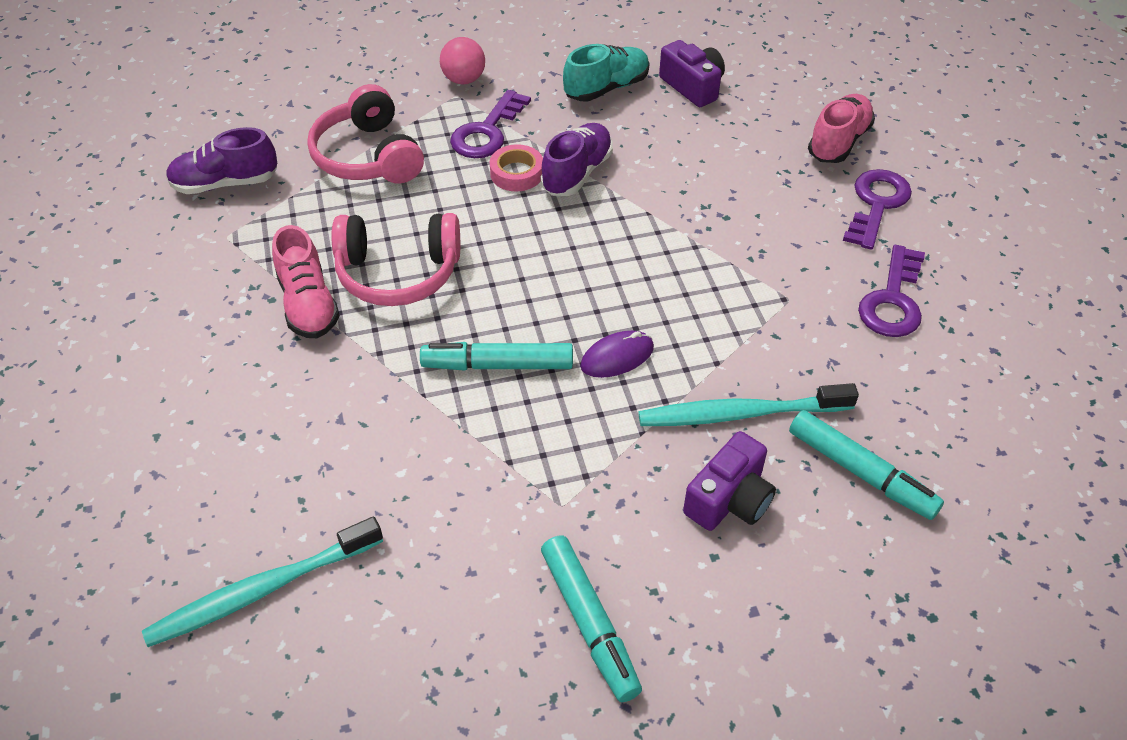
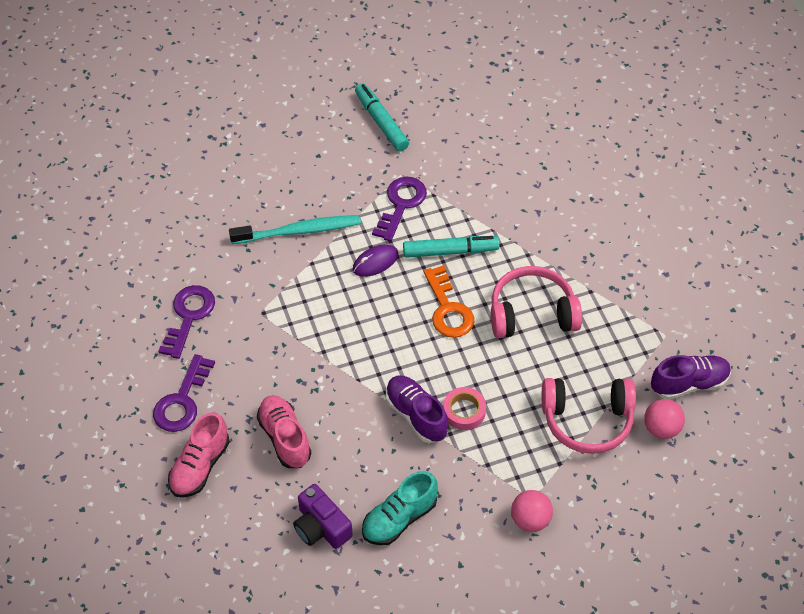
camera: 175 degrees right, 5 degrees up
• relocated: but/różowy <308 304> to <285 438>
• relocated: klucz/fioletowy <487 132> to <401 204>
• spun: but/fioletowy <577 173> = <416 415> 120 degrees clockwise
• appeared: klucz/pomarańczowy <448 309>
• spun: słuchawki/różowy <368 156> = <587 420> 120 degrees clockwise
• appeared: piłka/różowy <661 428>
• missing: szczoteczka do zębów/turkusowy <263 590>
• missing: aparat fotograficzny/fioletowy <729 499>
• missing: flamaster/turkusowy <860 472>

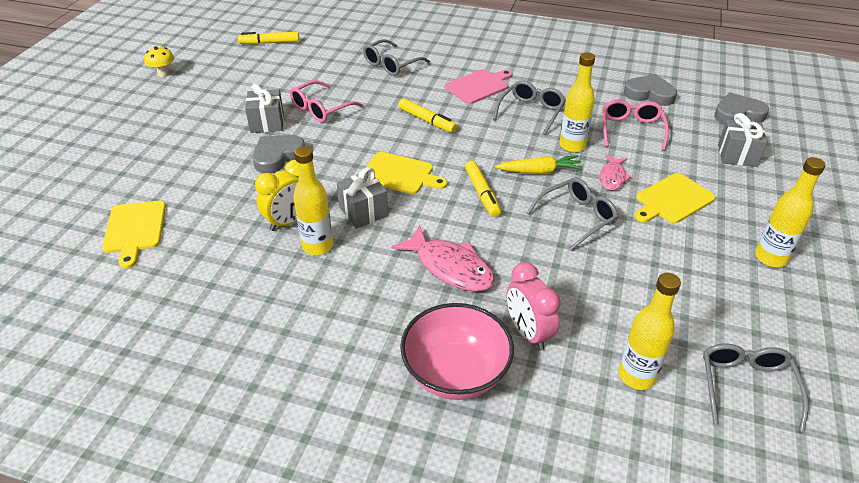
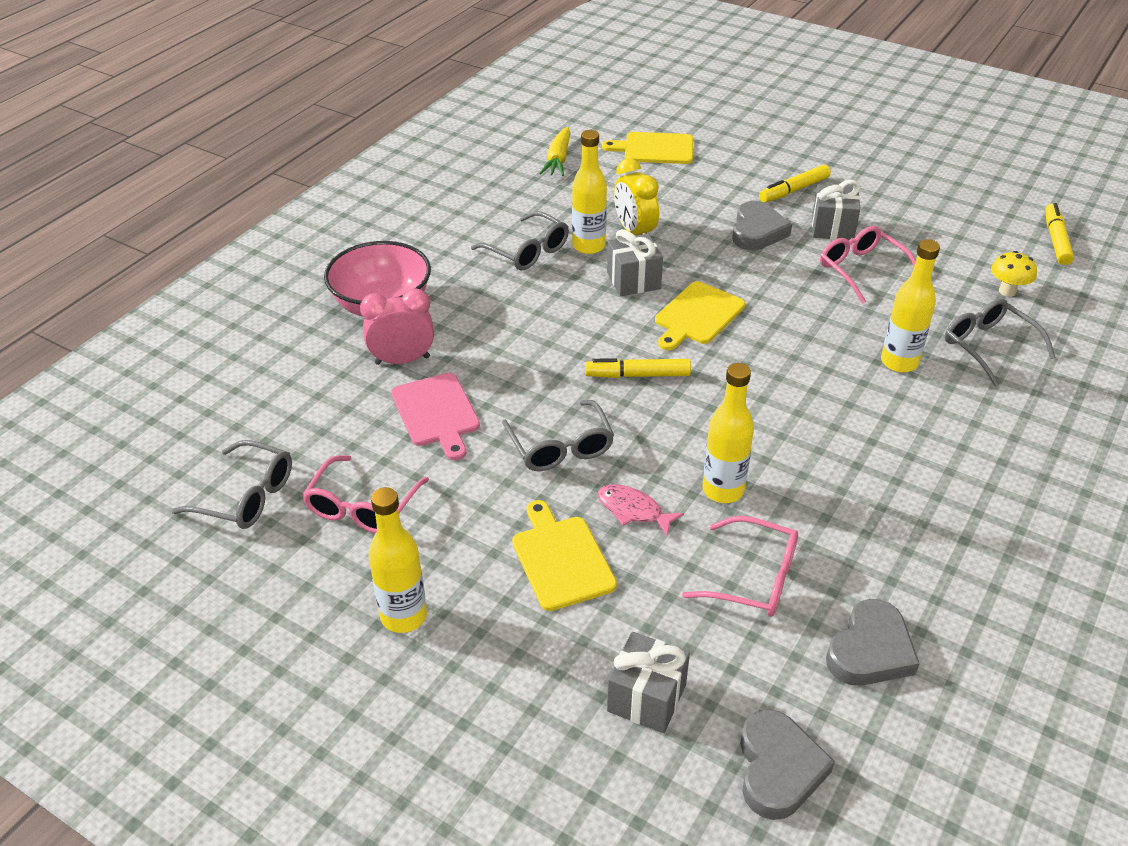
camera: 105 degrees right, 0 degrees up
• appeared: okulary/różowy <362 507>
• relocated: deska do krojenia/różowy <479 86> to <436 413>
• relocated: okulary/szary <531 112> to <527 251>
• relocated: marchewka/żółty <539 171> to <558 159>
• spun: serce/szary <277 156> = <757 231> 45 degrees clockwise
• relocated: flamaster/żółty <427 120> to <794 190>
• relocated: butelka/żółty <636 376> to <899 362>
• relocated: grzyb/żółty <163 74> to <1007 291>
• missing: ryba/różowy <450 267>

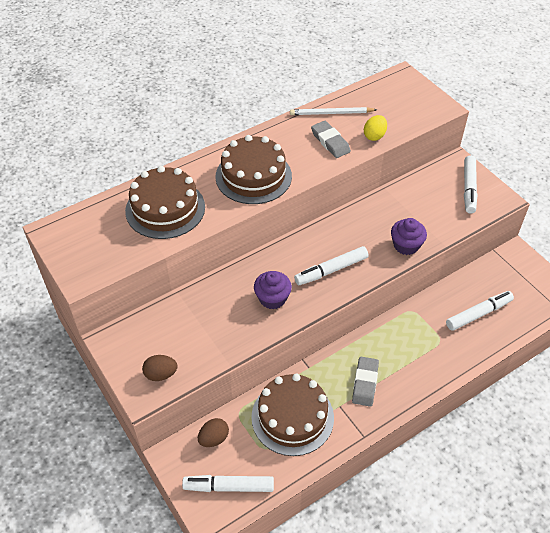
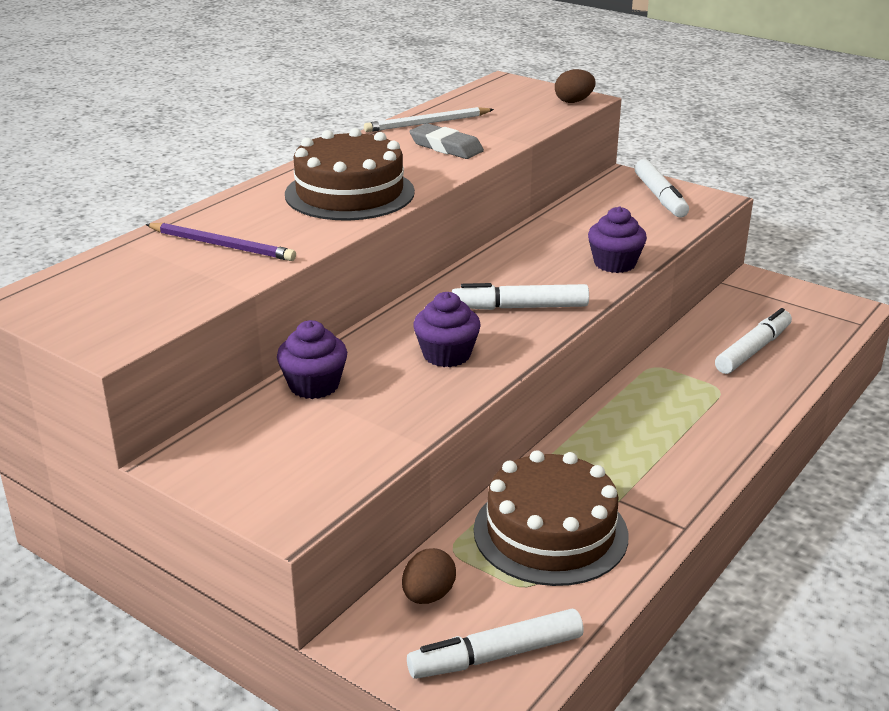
camera: 20 degrees left, 20 degrees down
• exchanged: tort/brązowy <165 209> to ołówek/fioletowy <221 245>
• appeared: muffinka/fioletowy <314 385>
• spun: flamaster/biały <331 270> = <521 307> 45 degrees clockwise
• relocated: jajko/brązowy <161 374> to <574 101>
• missing: gumka do mazania/szary <365 383>
• missing: jajko/żółty <374 136>

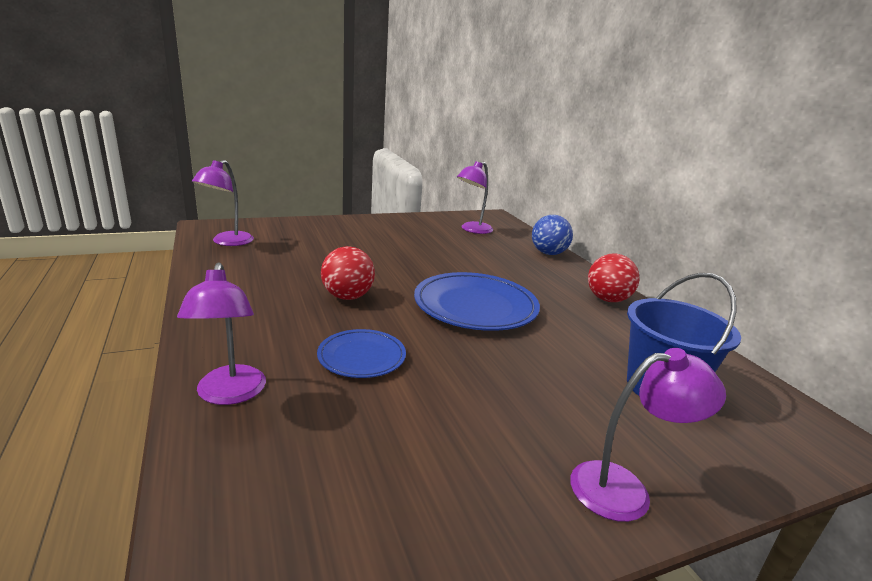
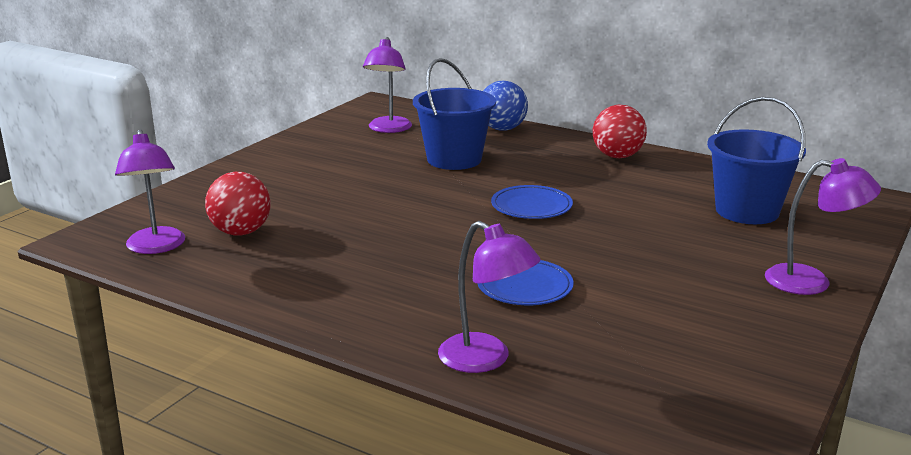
camera: 35 degrees left, 0 degrees up
• relocated: piłka/czerwony <347 297> to <241 232>
• appeared: wiadro/niebieski <454 159>
• size: talerz/niebieski <475 306> = <531 206> x0.57
• spun: lampka/fioletowy <625 489> = <811 282> 60 degrees clockwise

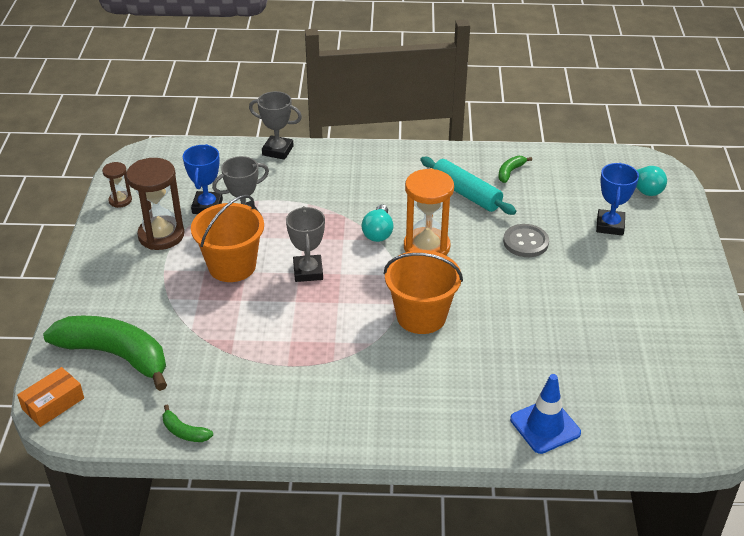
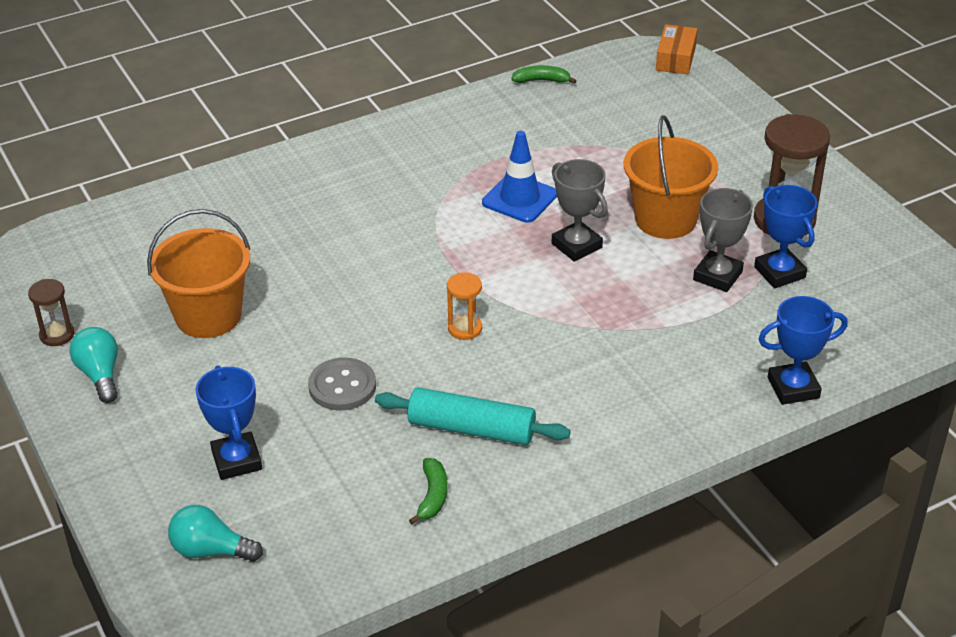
camera: 150 degrees right, 0 degrees up
• relocated: klepsydra/brązowy <120 200> to <57 335>
• relocated: żarówka/turkusowy <378 232> to <100 375>
• relocated: wiadro/pomarańczowy <421 316> to <208 316>
• size: klepsydra/pomarańczowy <426 247> = <465 328> x0.52
• relocated: pachołek/niebieski <545 426> to <520 198>
• colour: puchar/szary <278 151> to puchar/niebieski <793 388>
• missing: banan/zielony <115 355>

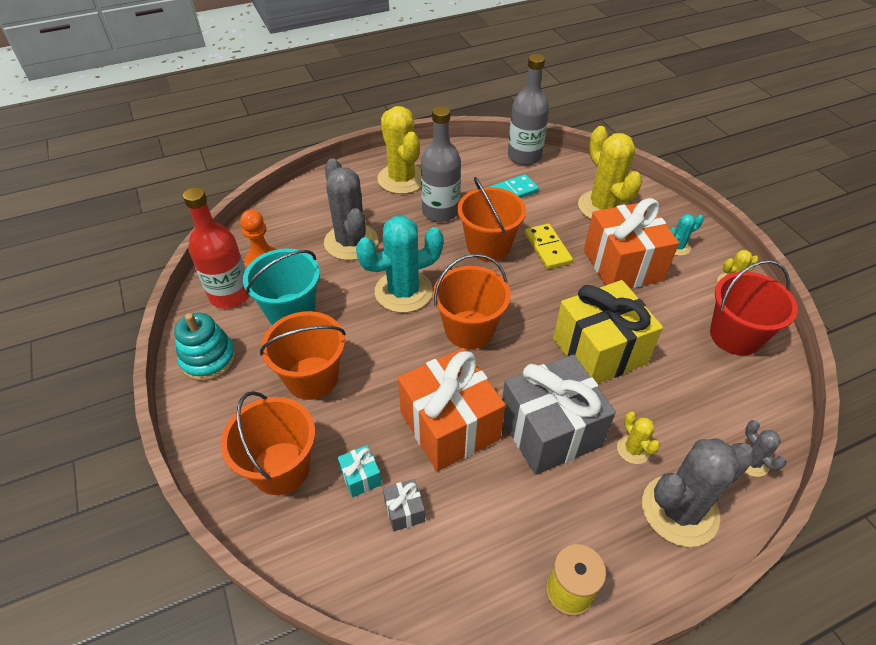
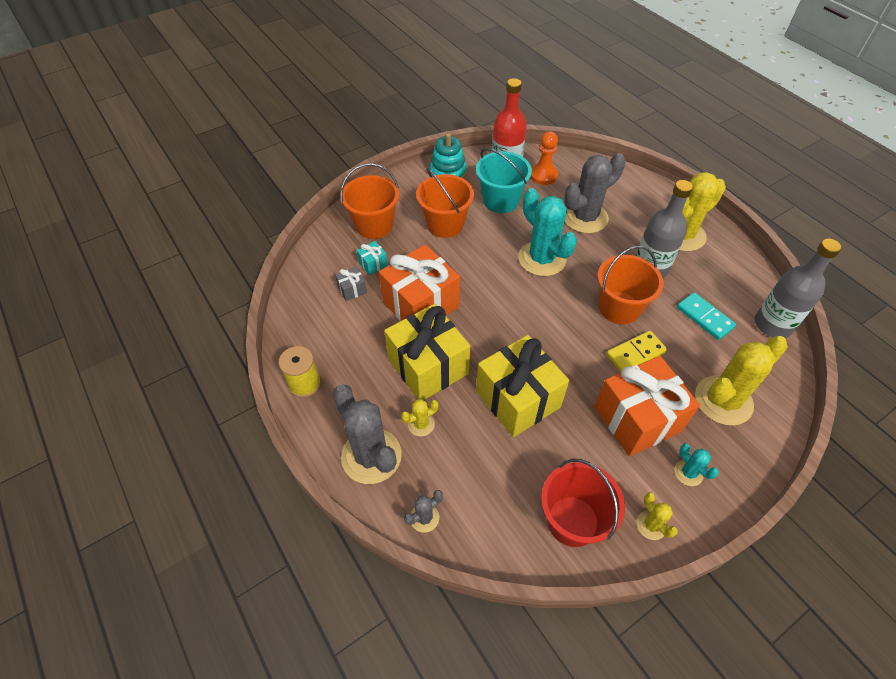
camera: 80 degrees right, 5 degrees up
• colour: prezent/szary <550 431> to prezent/żółty <428 366>
• missing: wiadro/pomarańczowy <469 329>

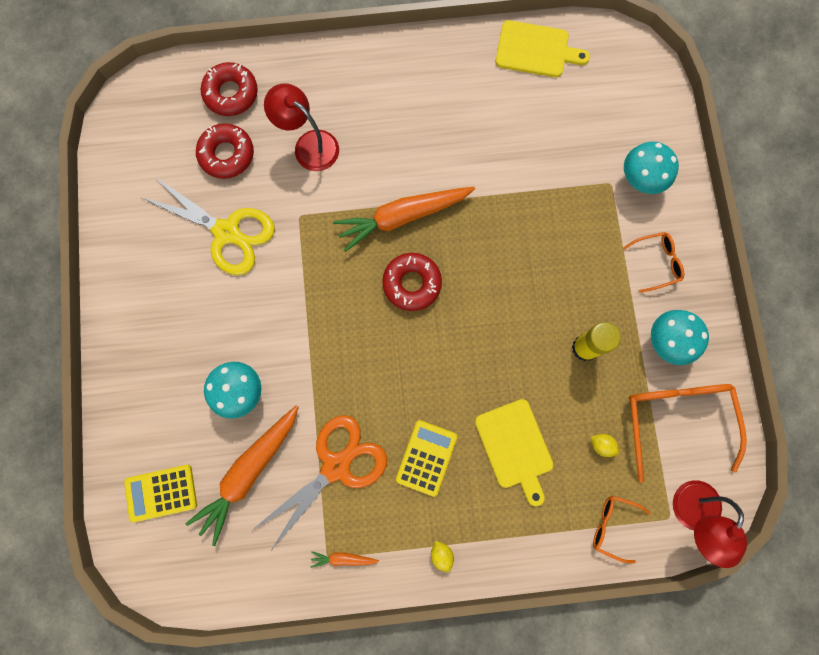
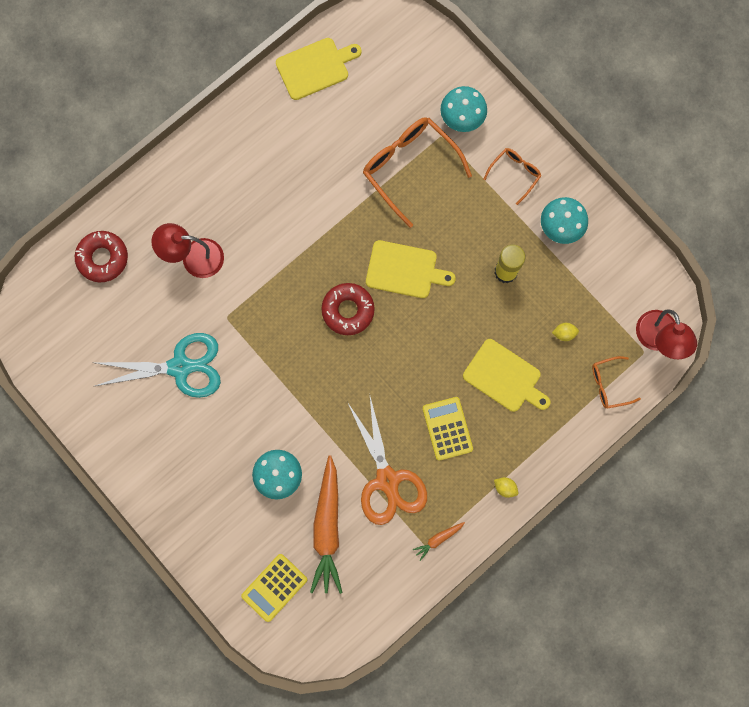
camera: 35 degrees left, 0 degrees up
• colour: nożyczki/żółty <227 232> to nożyczki/turkusowy <180 367>
• spun: nożyczki/pomarańczowy <336 466> = <387 480> 150 degrees clockwise
• relocated: okulary/pomarańczowy <676 419> to <409 167>
• appeared: deska do krojenia/żółty <405 270>
• missing: donut/czerwony <227 154>
• missing: marchewka/pomarańczowy <402 217>

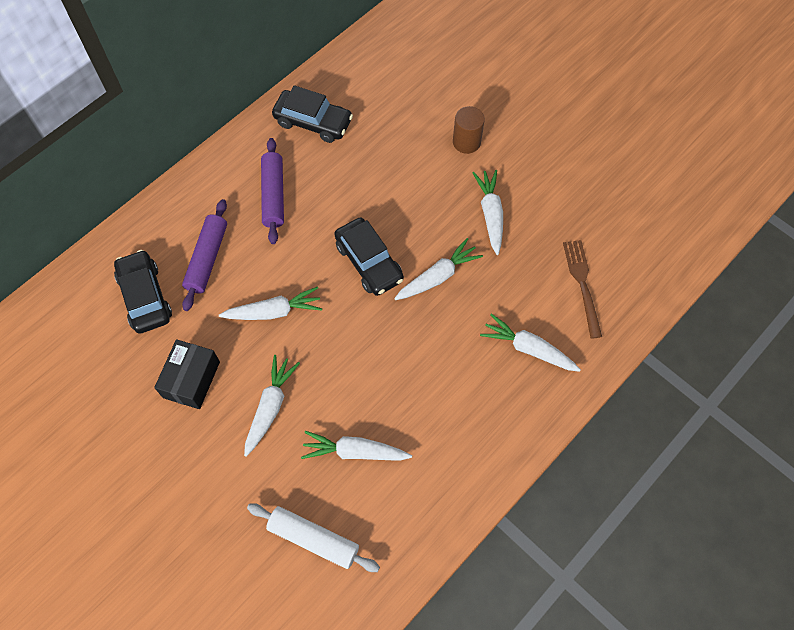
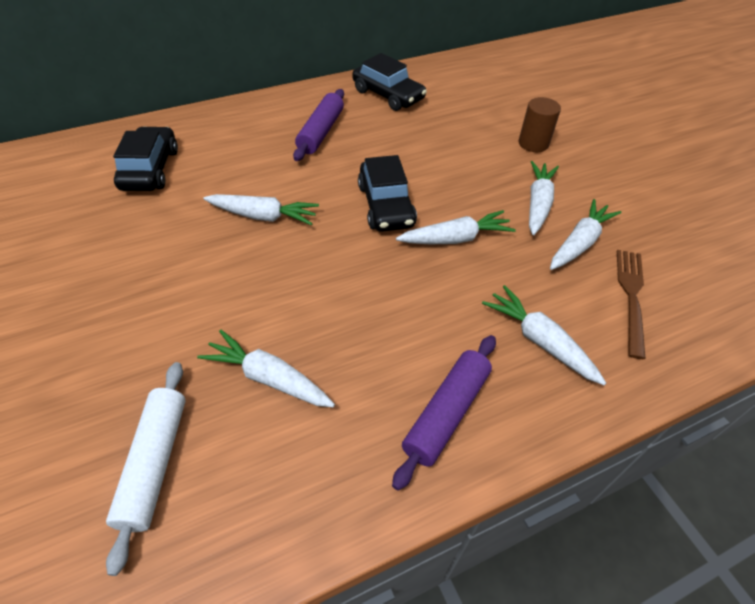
camera: 20 degrees right, 15 degrees down
• spun: wałek do ciasta/biały <313 539> = <154 463> 45 degrees clockwise
• relocated: wałek do ciasta/fioletowy <207 258> to <446 413>
• relocated: marchewka/biały <270 406> to <580 242>
• missing: pudełko/czarny <191 379>

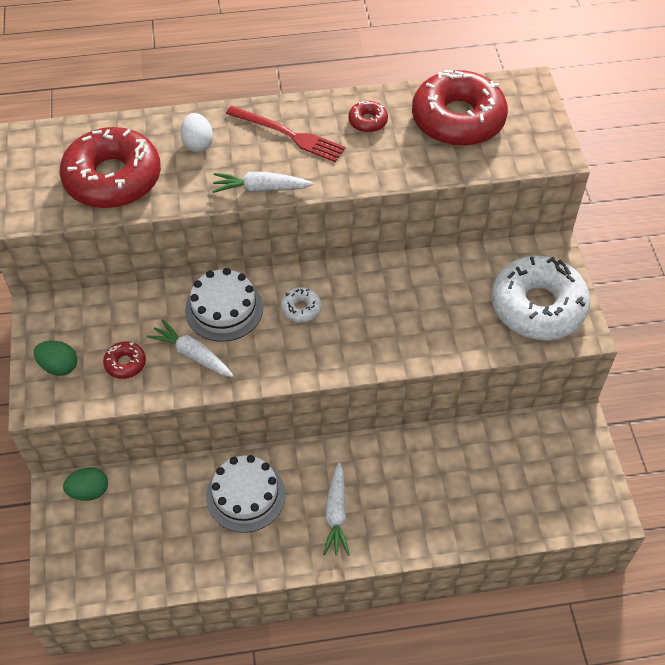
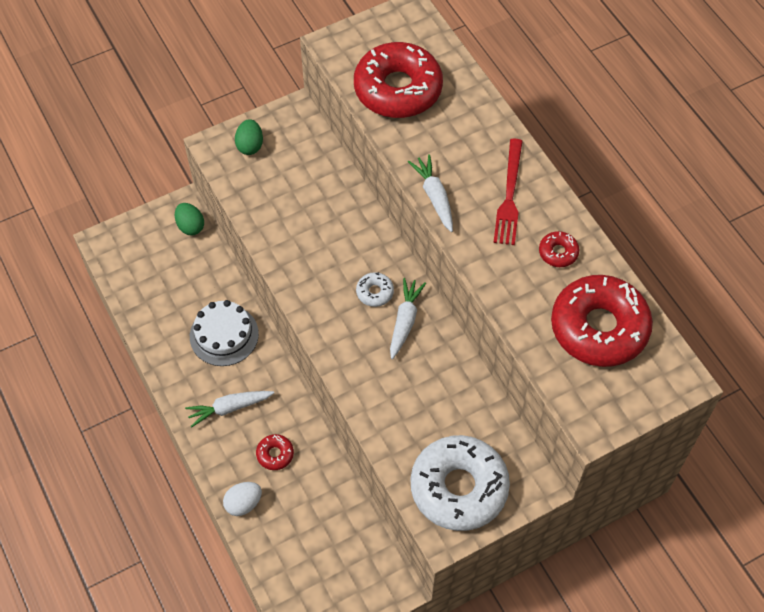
camera: 70 degrees right, 5 degrees up
• relocated: jajko/biały <198 144> to <243 503>
• relocated: donut/czerwony <125 363> to <275 454>
• relocated: marchewka/biały <192 355> to <405 321>
• missing: tort/biały <224 309>

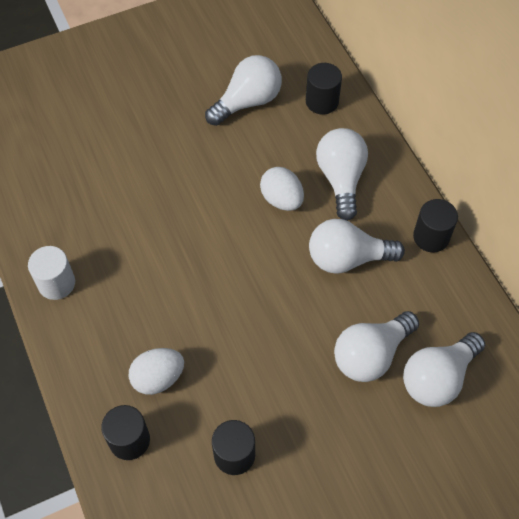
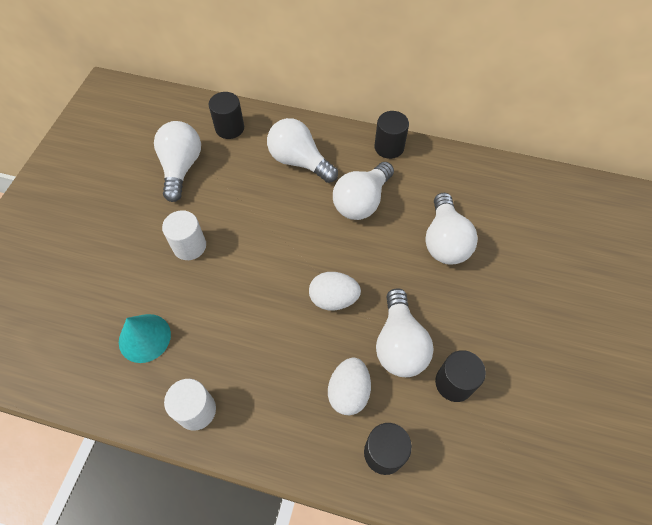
camera: 50 degrees left, 0 degrees up
• appeared: stożek/turkusowy <144 338>
• appeared: walec/biały <189 246>
• relocated: jajko/biały <282 199> to <333 299>
• relocated: żarówka/biały <438 378> to <399 344>

